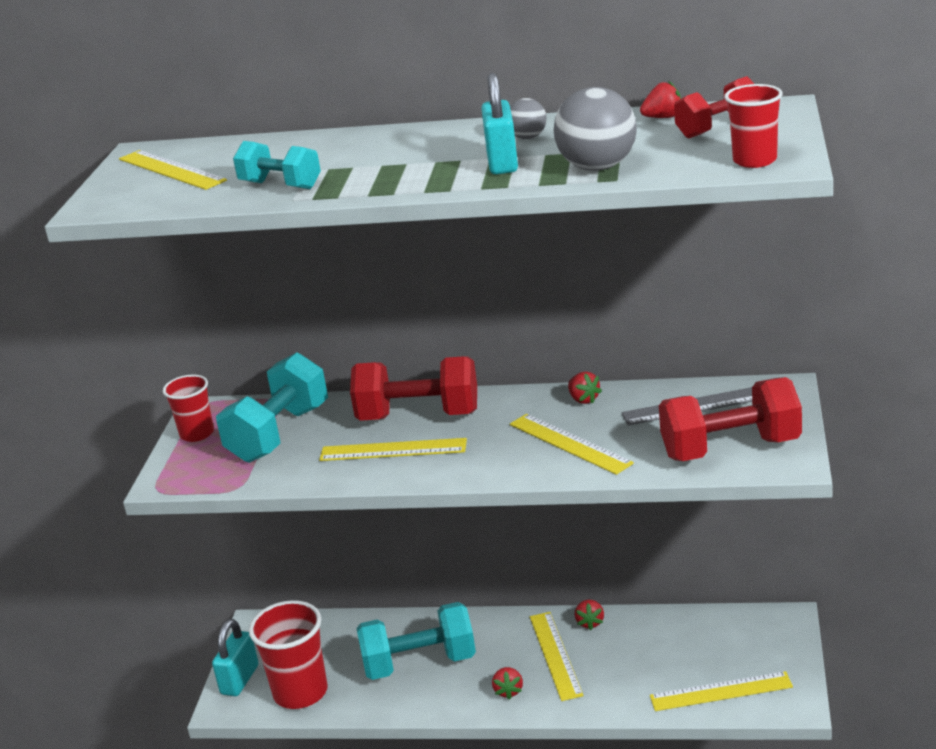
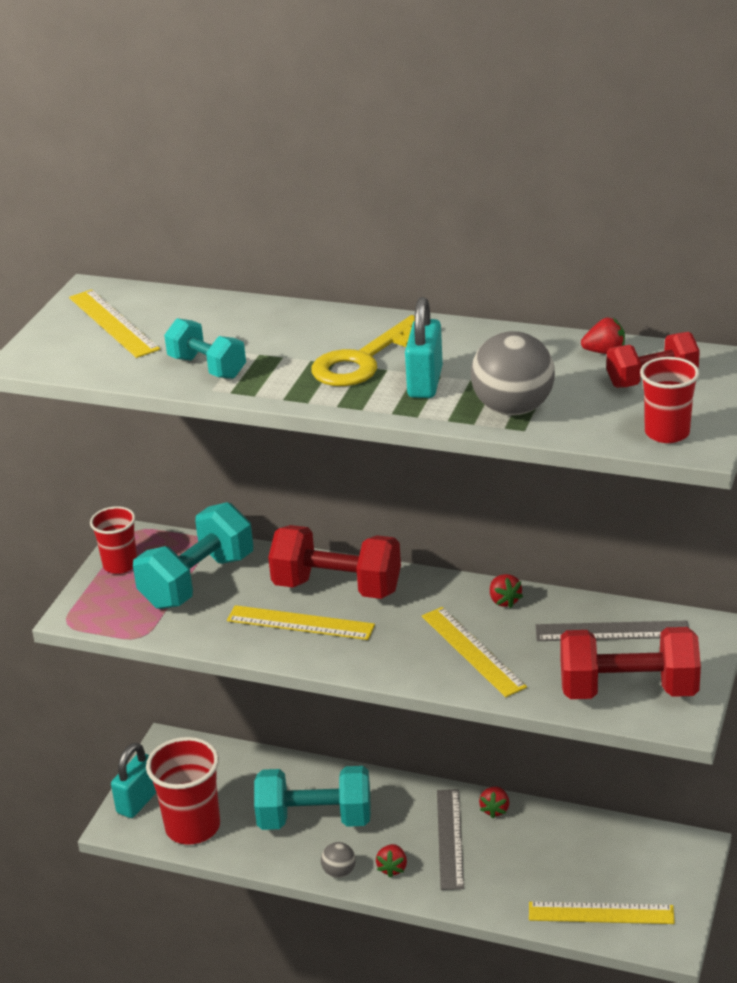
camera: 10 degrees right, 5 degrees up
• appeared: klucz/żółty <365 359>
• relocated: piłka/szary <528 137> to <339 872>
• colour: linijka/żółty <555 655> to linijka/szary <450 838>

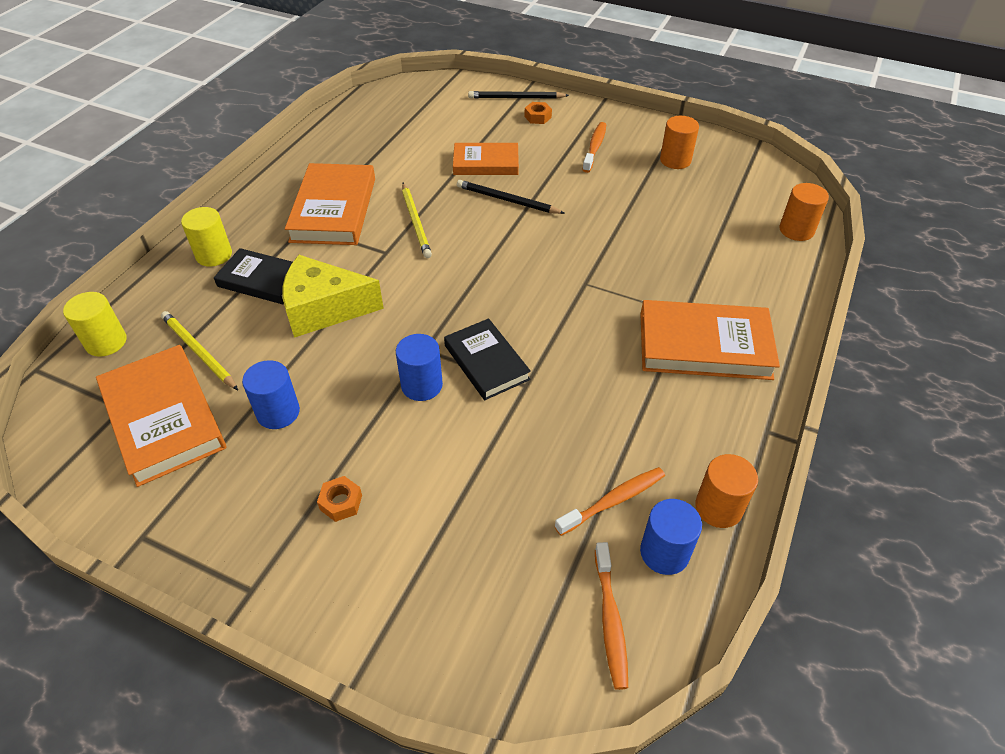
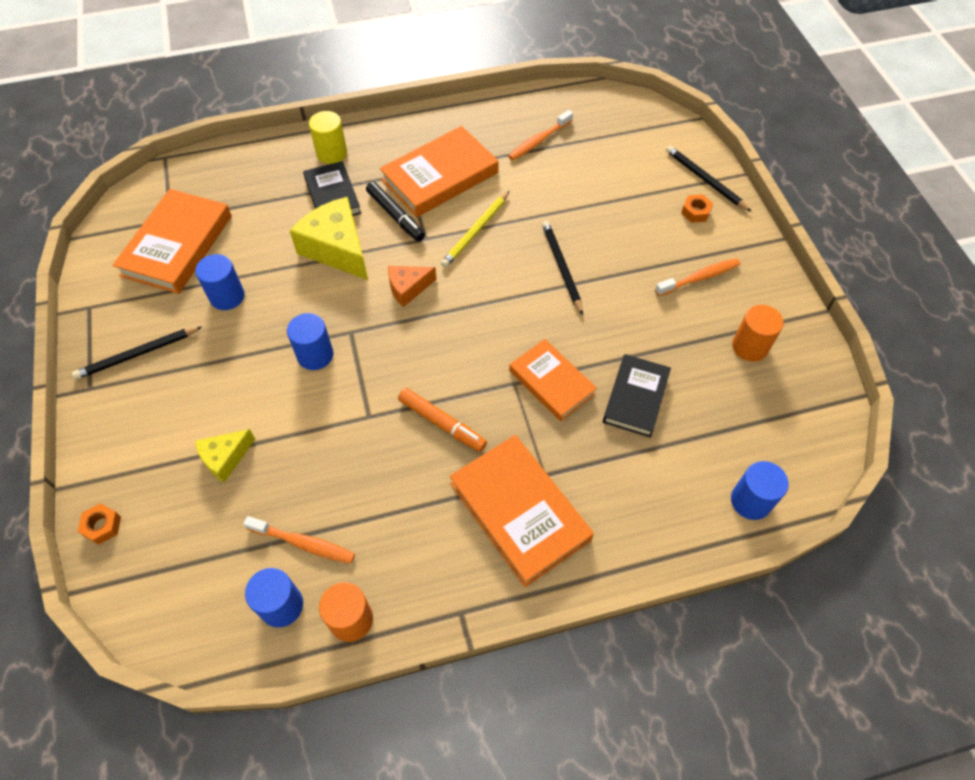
camera: 50 degrees right, 10 degrees up
• appeared: ołówek/czarny <137 354>
• relocated: nakrętka/pomarańczowy <341 502> to <102 526>
• appeared: ser/żółty <225 458>
• appeared: flamaster/czarny <395 216>
• appeared: ser/pomarańczowy <408 288>
• appeared: flamaster/pomarańczowy <442 423>
• relocated: szczoteczka do zębów/pomarańczowy <610 620> to <538 141>
• relocated: książka/pomarańczowy <486 163> to <551 382>
• relocated: książka/czarny <486 362> to <635 397>
• colour: walec/pomarańczowy <796 230> to walec/niebieski <750 501>
• missing: walec/żółty <106 342>
• missing: ołówek/żółty <198 352>

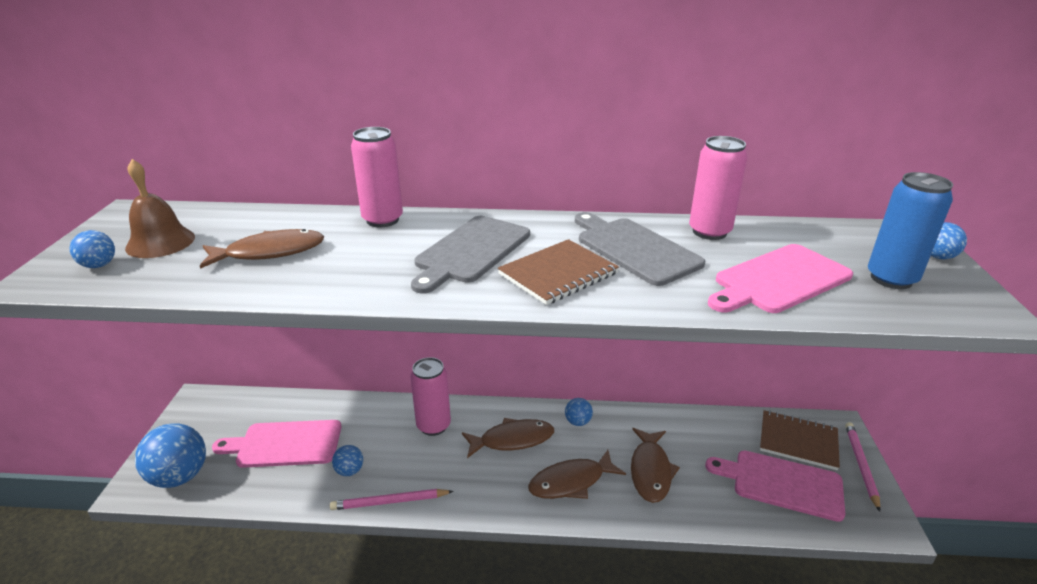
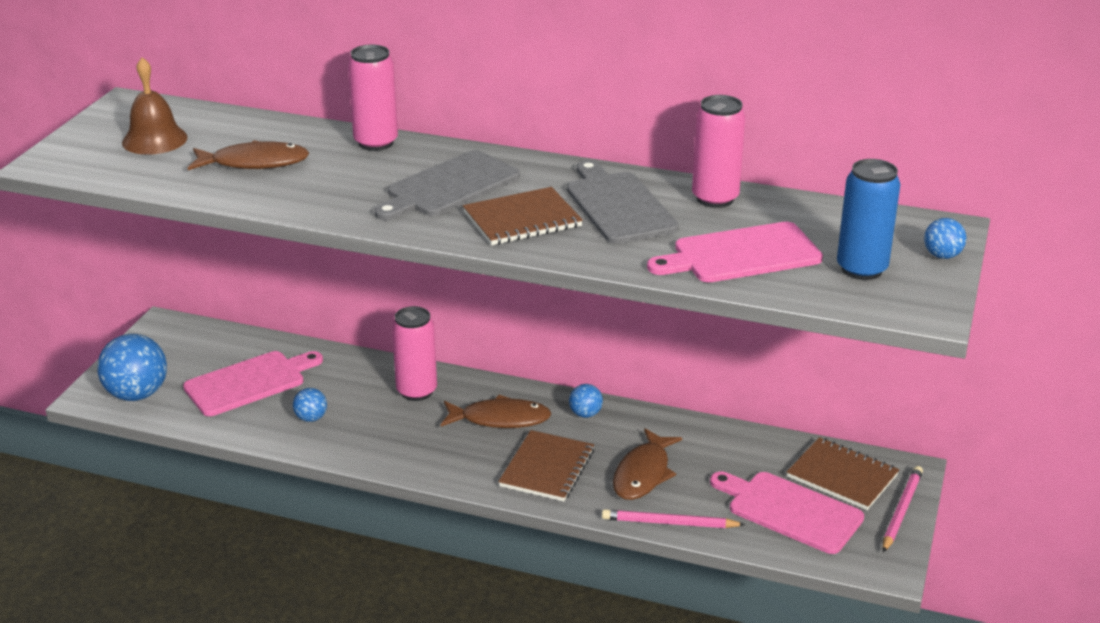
camera: 15 degrees right, 0 degrees up
• spun: deska do krojenia/różowy <285 444> = <249 382> 135 degrees clockwise
• exchanged: ryba/brązowy <571 482> to zeszyt/brązowy <547 468>
• relocated: ołówek/różowy <390 501> to <669 523>
• missing: piłka/niebieski <99 265>

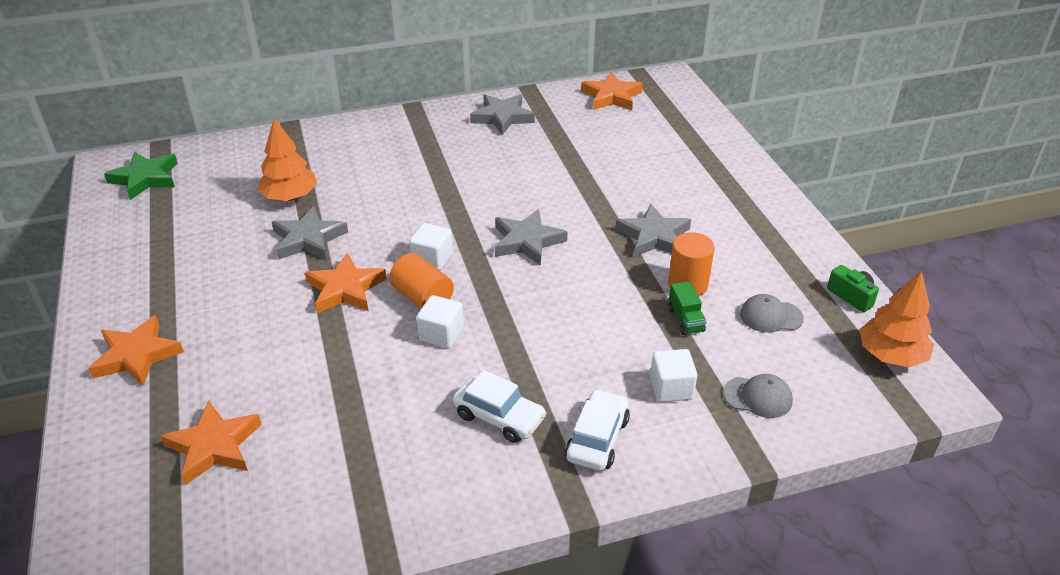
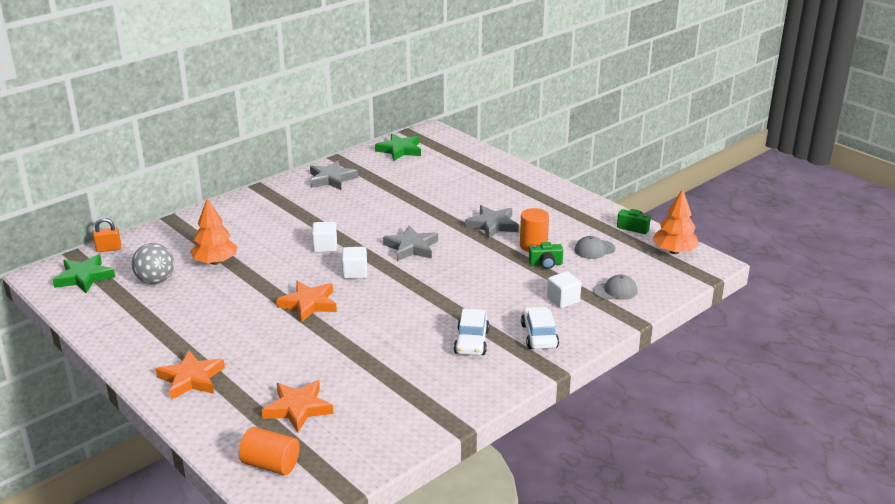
camera: 25 degrees left, 10 degrees down
• appeared: kłódka/pomarańczowy <108 249>
• appeared: piłka/szary <155 281>
• relocated: walec/pomarańczowy <423 298> to <271 464>
• relocated: sześcian/biały <441 334> to <325 247>
• colour: gwiazda/pomarańczowy <611 96> to gwiazda/zielony <400 150>
• spun: samochód/biały <499 417> = <471 342> 90 degrees clockwise
• exchanged: ciężarówka/zielony <685 319> to aparat fotograficzny/zielony <545 264>
• missing: gwiazda/szary <308 239>

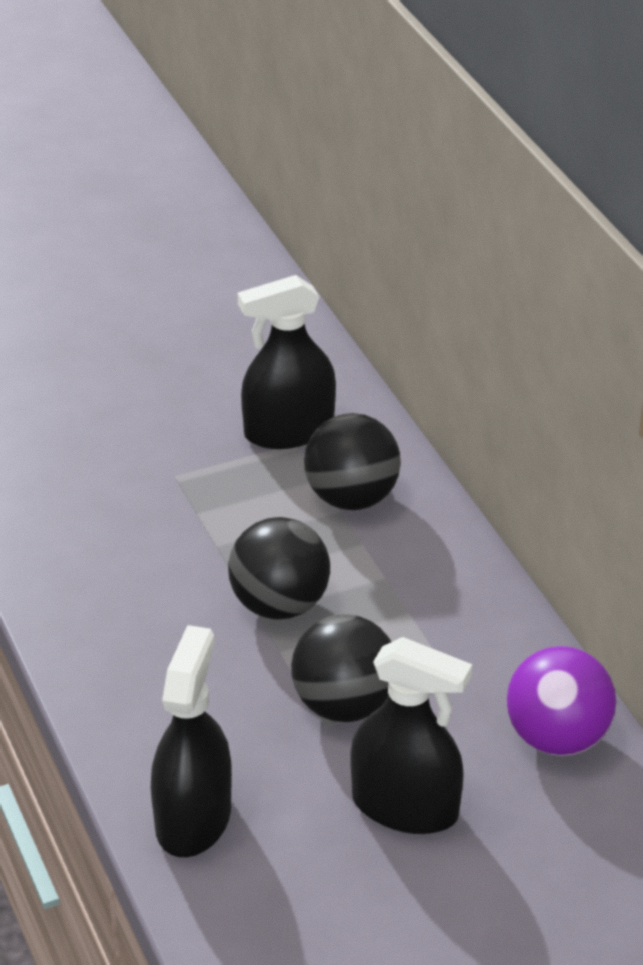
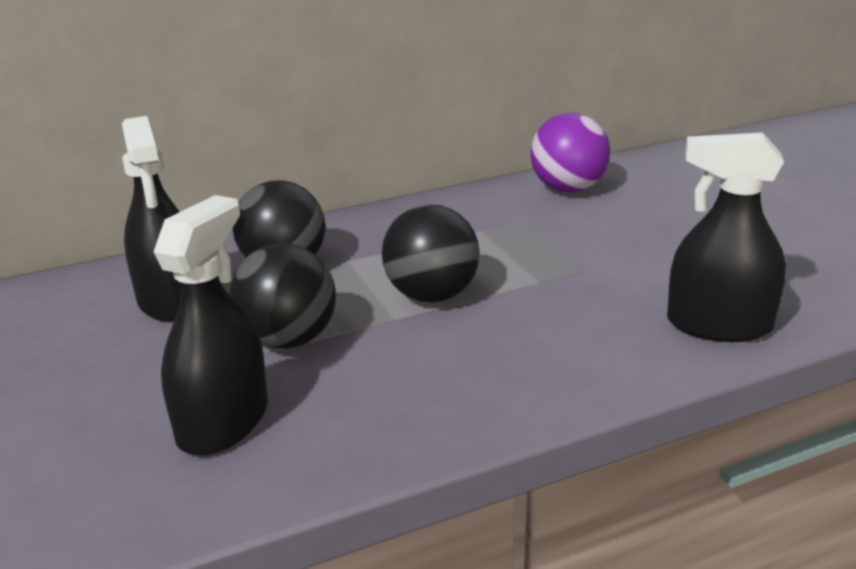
camera: 90 degrees left, 10 degrees down
• relocated: spryskiwacz/czarny <405 807> to <223 422>
• relocated: piłka/czarny <344 706> to <288 340>

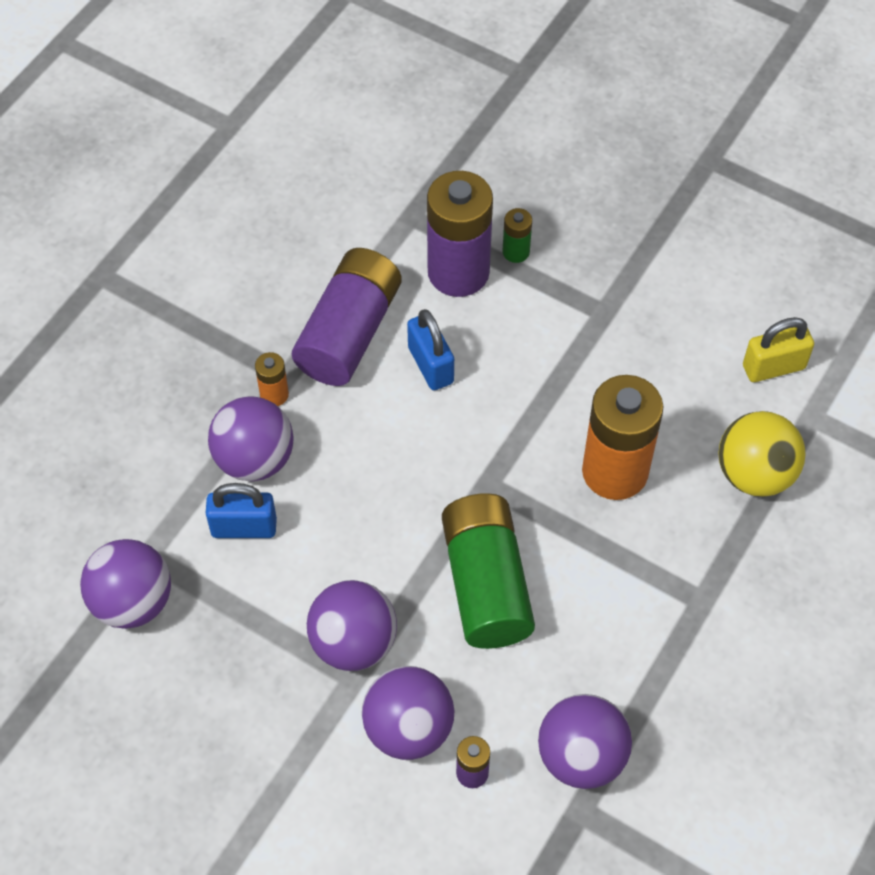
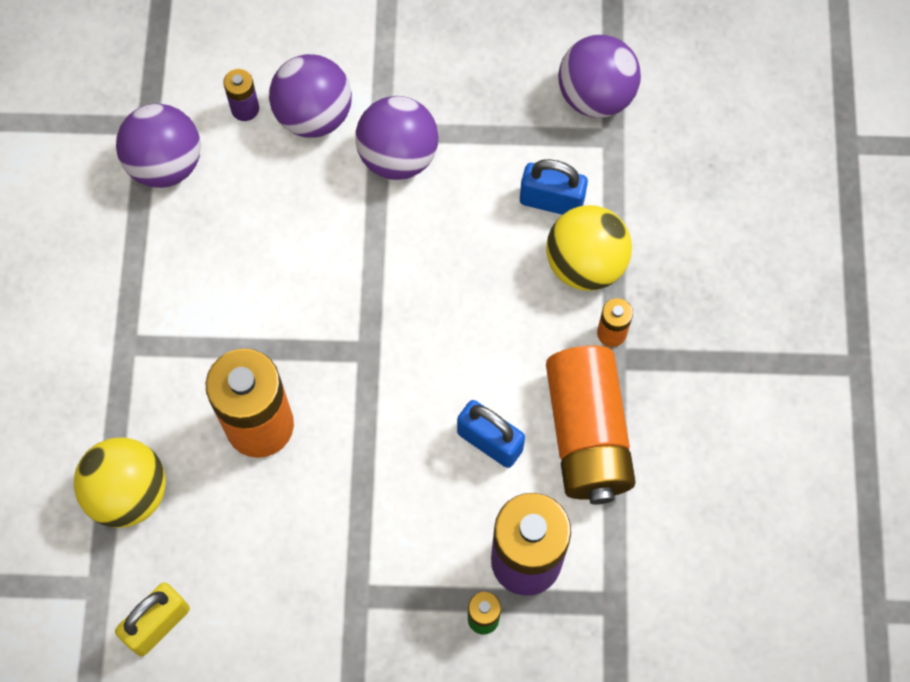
camera: 150 degrees right, 10 degrees up
• spun: kłódka/niebieski <244 527> = <551 201> 45 degrees clockwise
• colour: piłka/fioletowy <254 459> to piłka/żółty <585 264>
• colour: bateria/fioletowy <349 332> to bateria/pomarańczowy <587 434>
• missing: bateria/zielony <485 583>

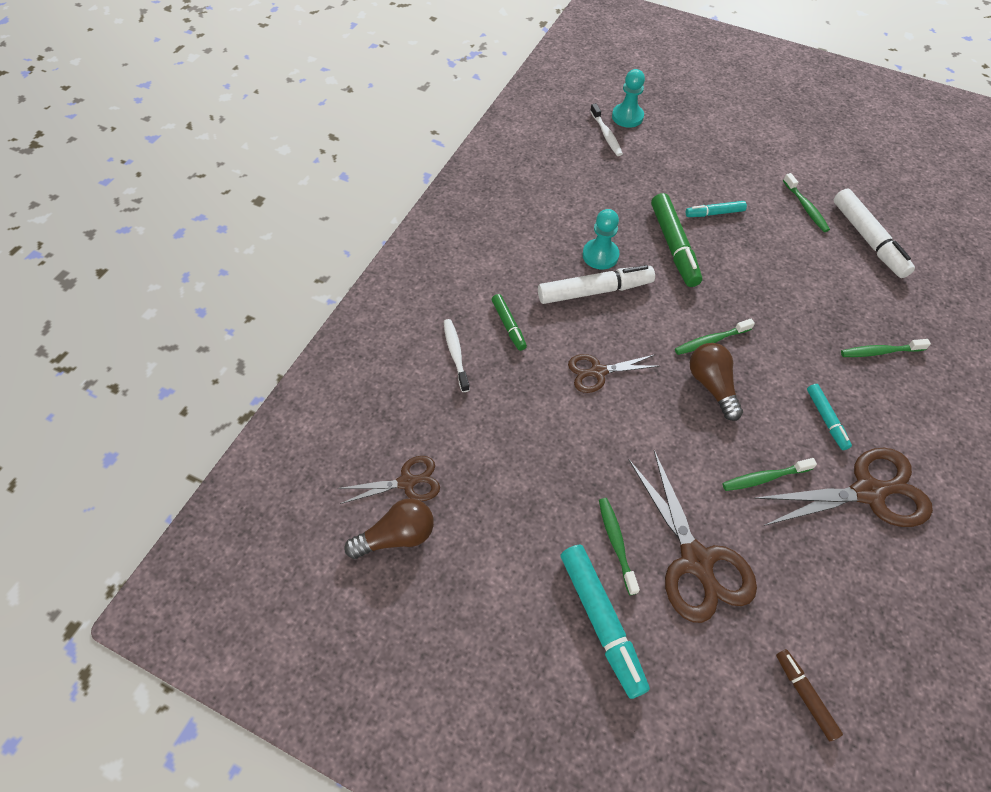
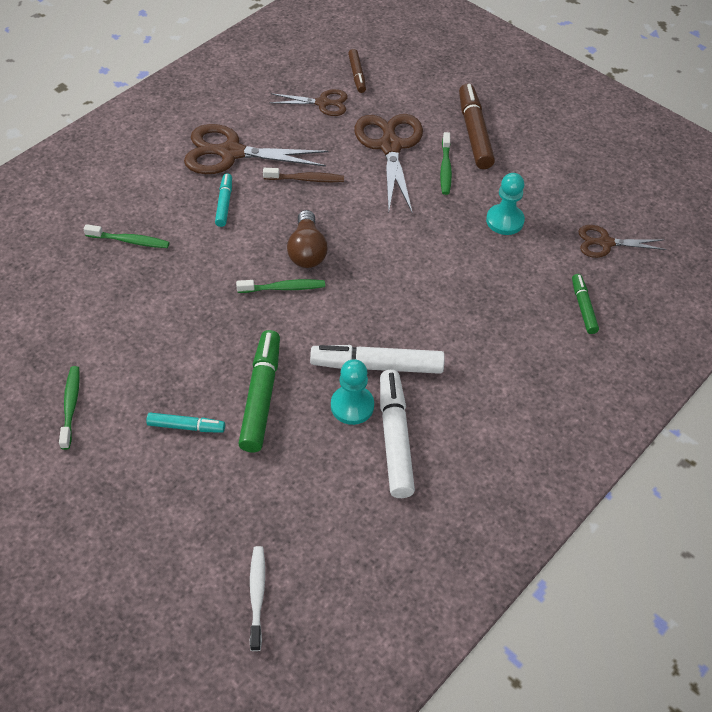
camera: 165 degrees left, 5 degrees down
• colour: szczoteczka do zębów/zielony <764 478> to szczoteczka do zębów/brązowy <306 179>
• relocated: nożyczki/brązowy <597 372> to <323 103>
• relocated: flamaster/biały <868 239> to <395 438>
• colour: flamaster/turkusowy <601 621> to flamaster/brązowy <474 133>
• relocated: pionek/turkusowy <627 117> to <504 221>
• relocated: flamaster/zielony <508 325> to <583 307>
• missing: żarówka/brązowy <397 536>
• missing: szczoteczka do zębów/biały <455 354>

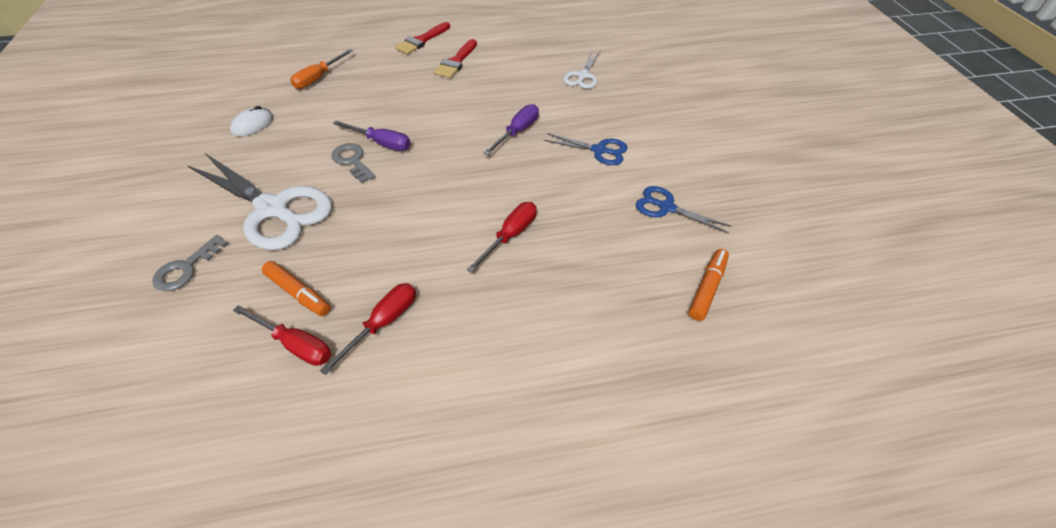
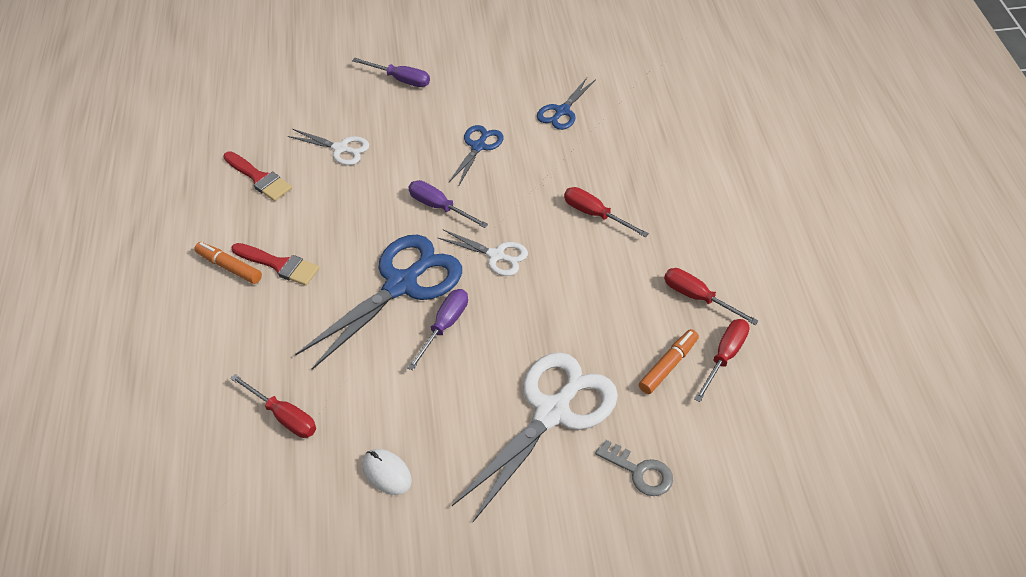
camera: 85 degrees left, 0 degrees up
• relocated: flamaster/pomarańczowy <707 288> to <229 267>
• relocated: pędzel/czerwony <421 40> to <259 178>
• colour: śrubokręt/pomarańczowy <318 78> to śrubokręt/czerwony <284 416>
• appeared: nożyczki/niebieski <401 285>
• appeared: śrubokręt/fioletowy <401 79>
• appeared: nożyczki/biały <496 255>
• missing: klucz/szary <352 161>

